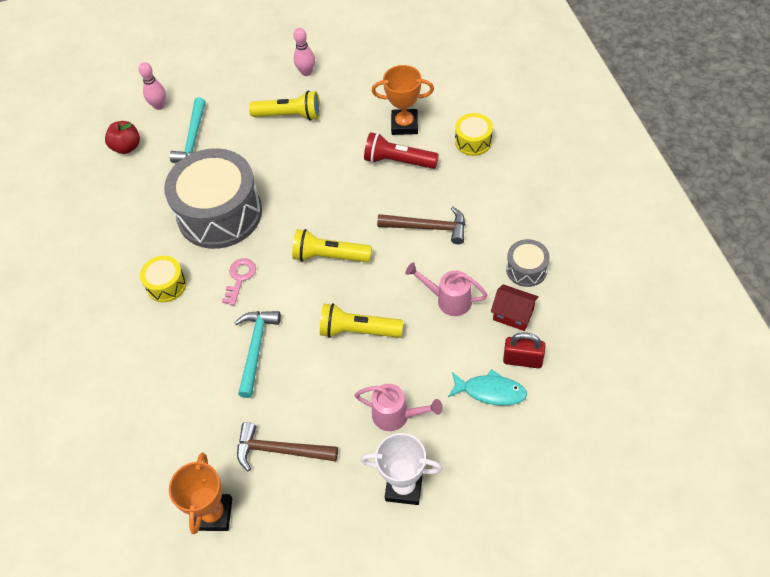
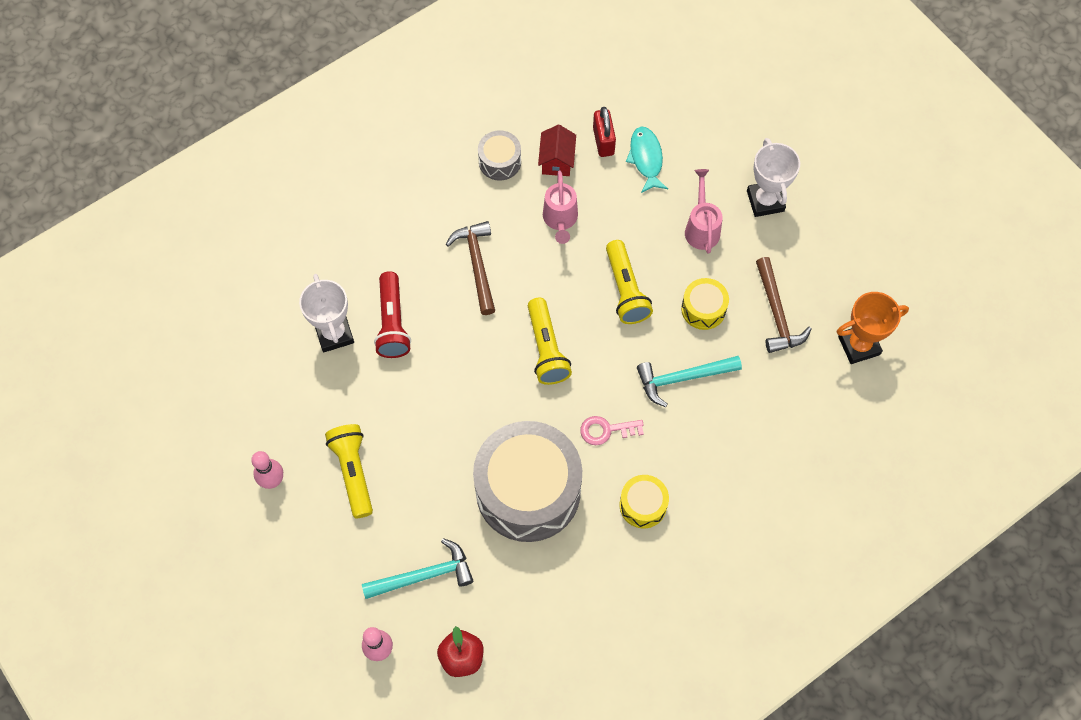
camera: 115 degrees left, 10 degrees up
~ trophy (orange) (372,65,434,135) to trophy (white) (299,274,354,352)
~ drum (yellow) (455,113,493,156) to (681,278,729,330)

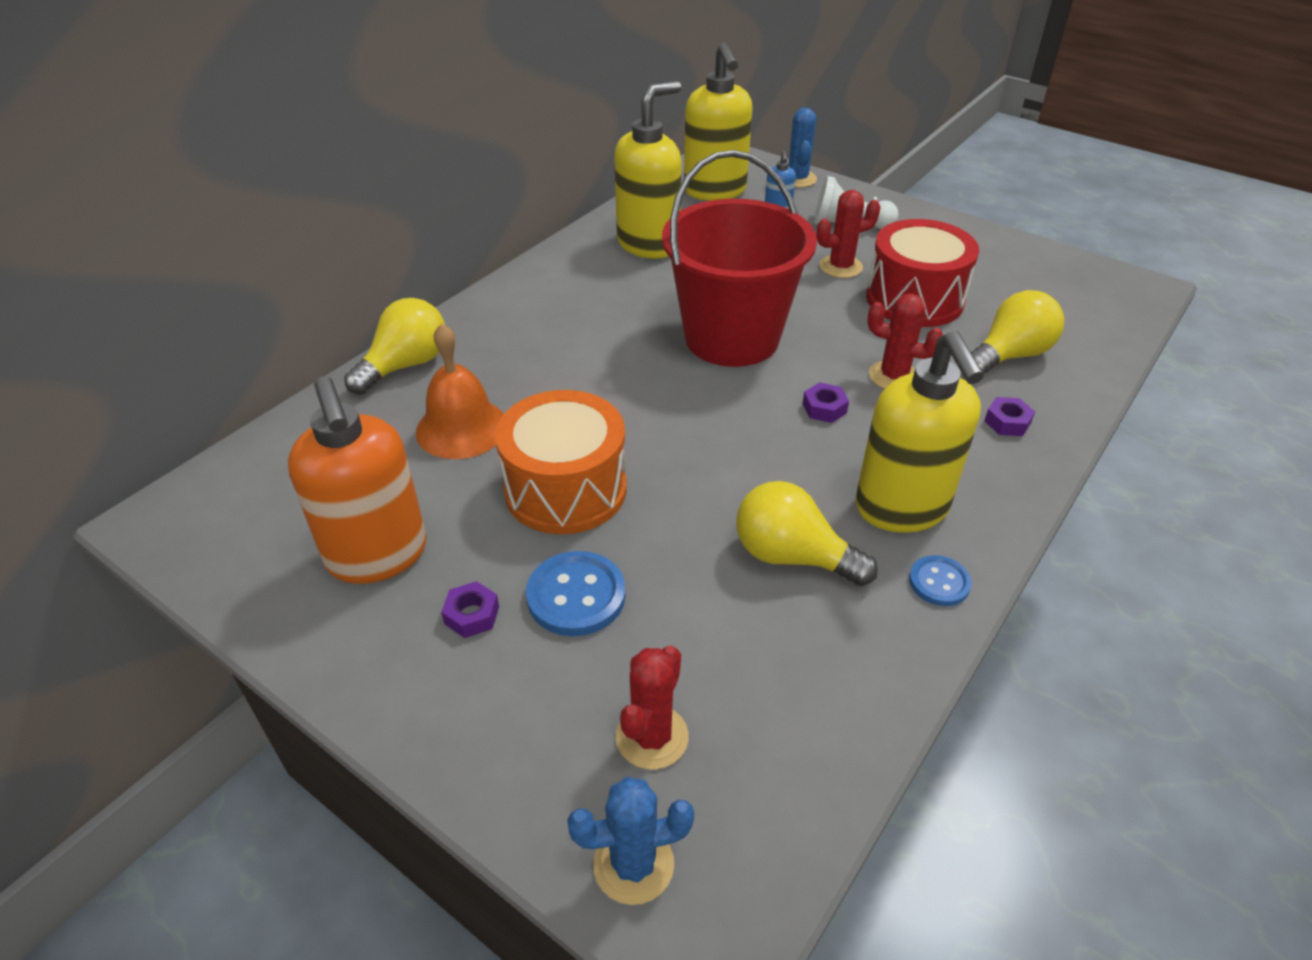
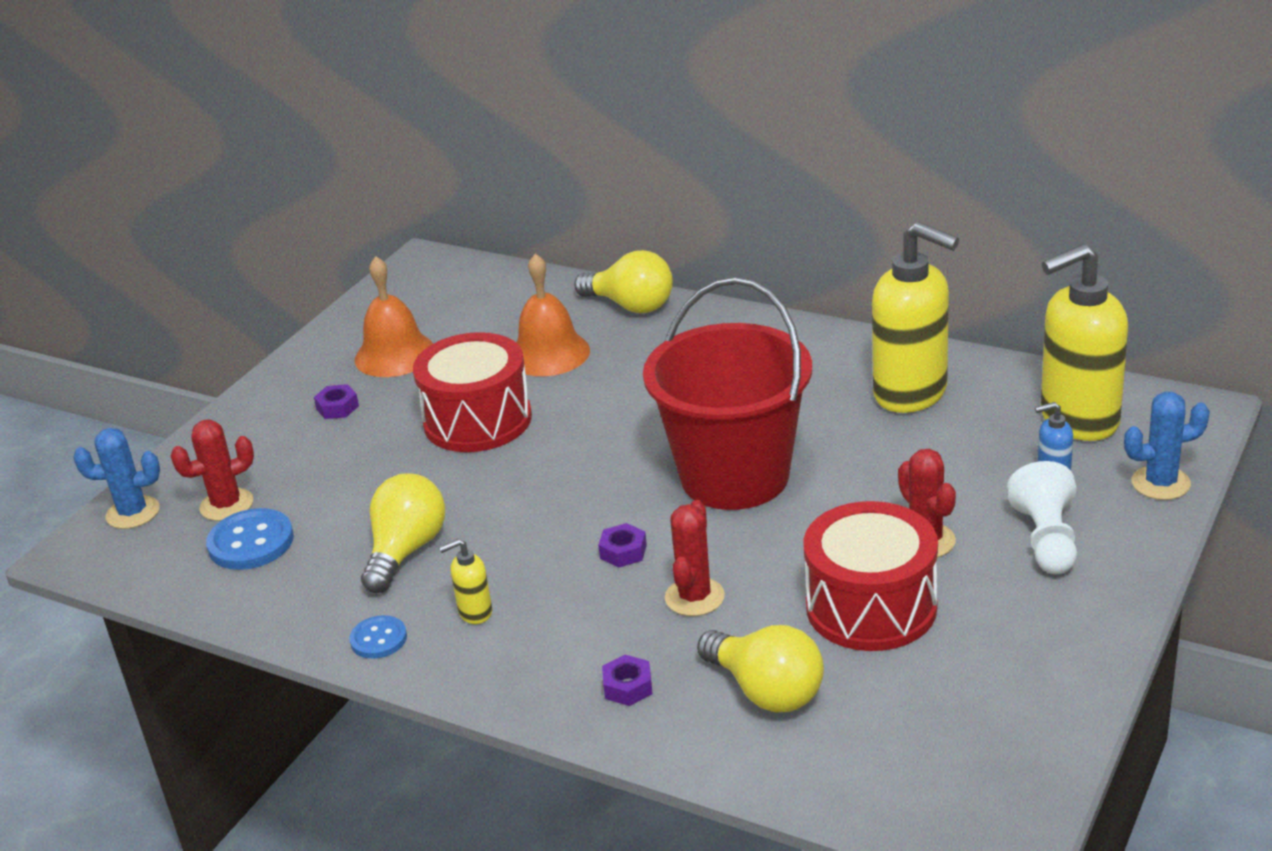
camera: 85 degrees right, 10 degrees down
~ cactus (blue) (567,777,694,905) = (73,428,160,529) 75 degrees counterclockwise
~ cactus (red) (616,646,689,770) = (170,420,254,521) 45 degrees counterclockwise
~ button (blue) (526,551,625,636) to (206,508,294,570)
~ soap dispenser (orange) (288,377,427,584) to bell (orange) (354,256,434,377)
~ drum (orange) (495,390,627,534) to drum (red) (413,332,532,452)
~ soap dispenser (yellow) (856,331,984,533) = (439,538,492,624) x0.43

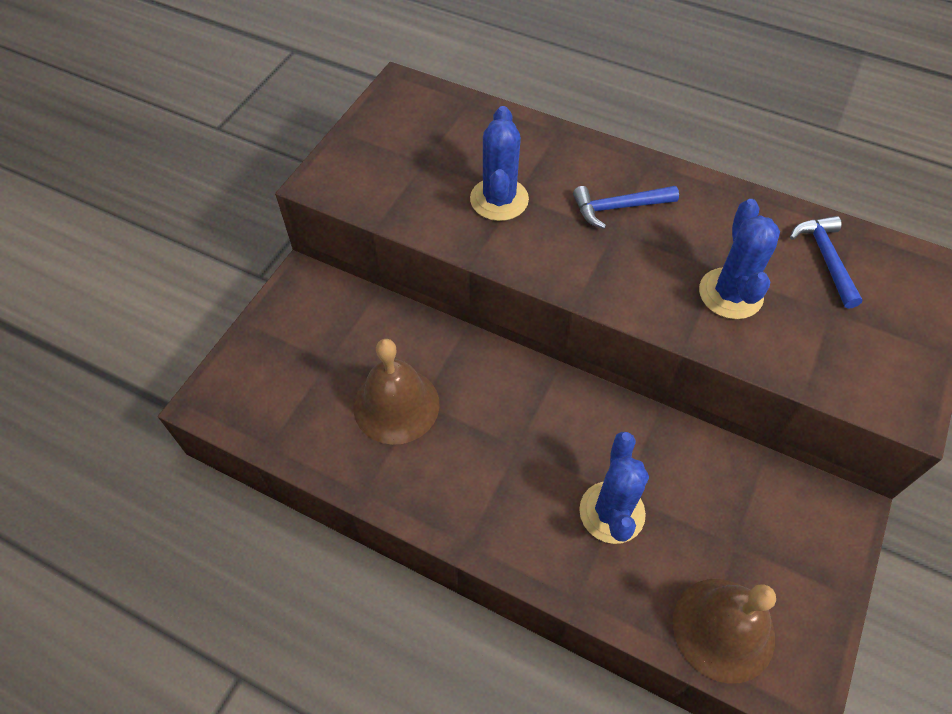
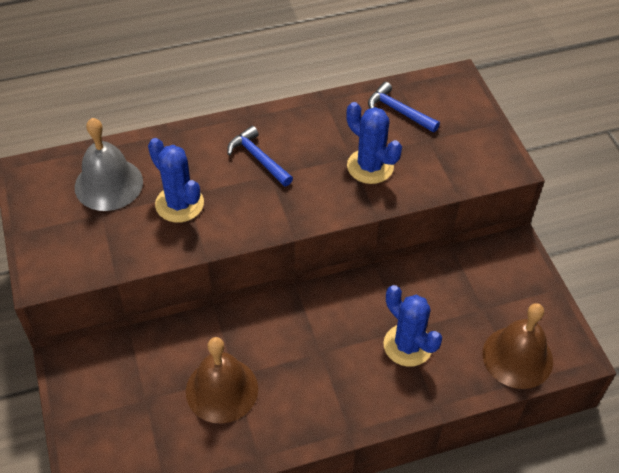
camera: 45 degrees left, 5 degrees down
+ bell (grey) (75,118,143,211)
~ hammer (blue) (573,186,679,229) = (227,126,293,186) 105 degrees clockwise

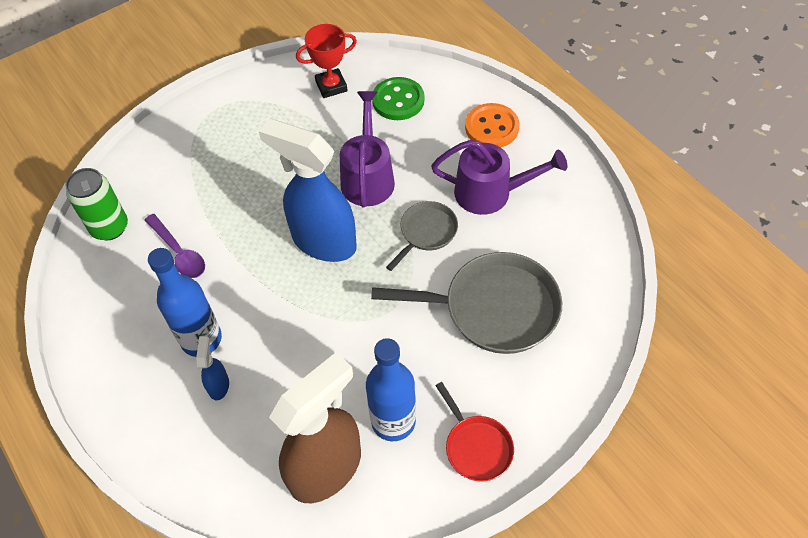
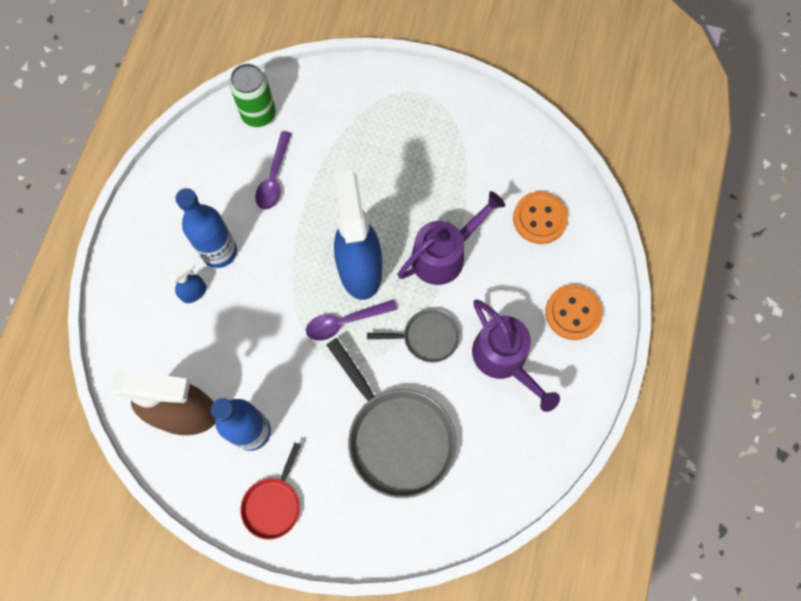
camera: 50 degrees right, 15 degrees up
+ spoon (purple) (306,299,397,341)
~ button (green) (372,77,424,120) to button (orange) (513,192,568,244)
- trophy (red) (296,24,357,98)

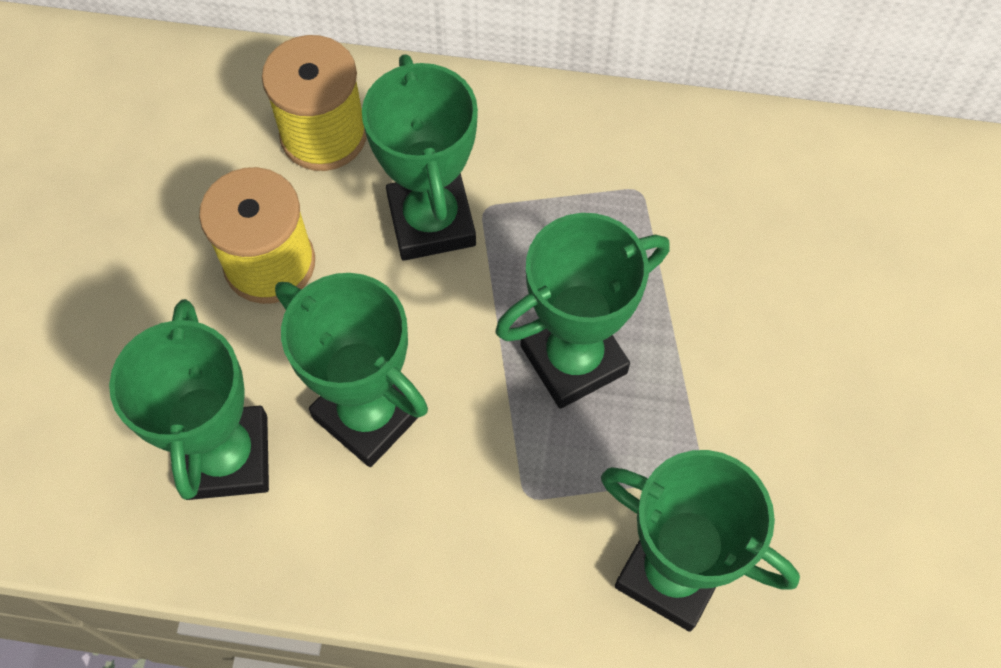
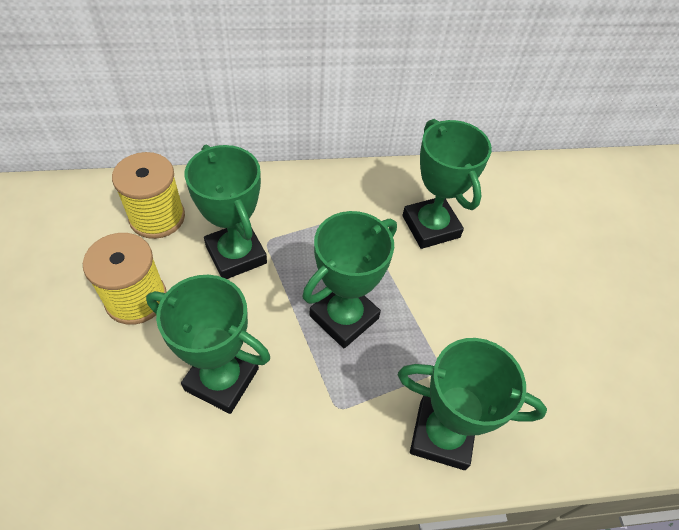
camera: 20 degrees left, 10 degrees down
~ trophy (green) (109,299,269,500) to (402,119,492,249)

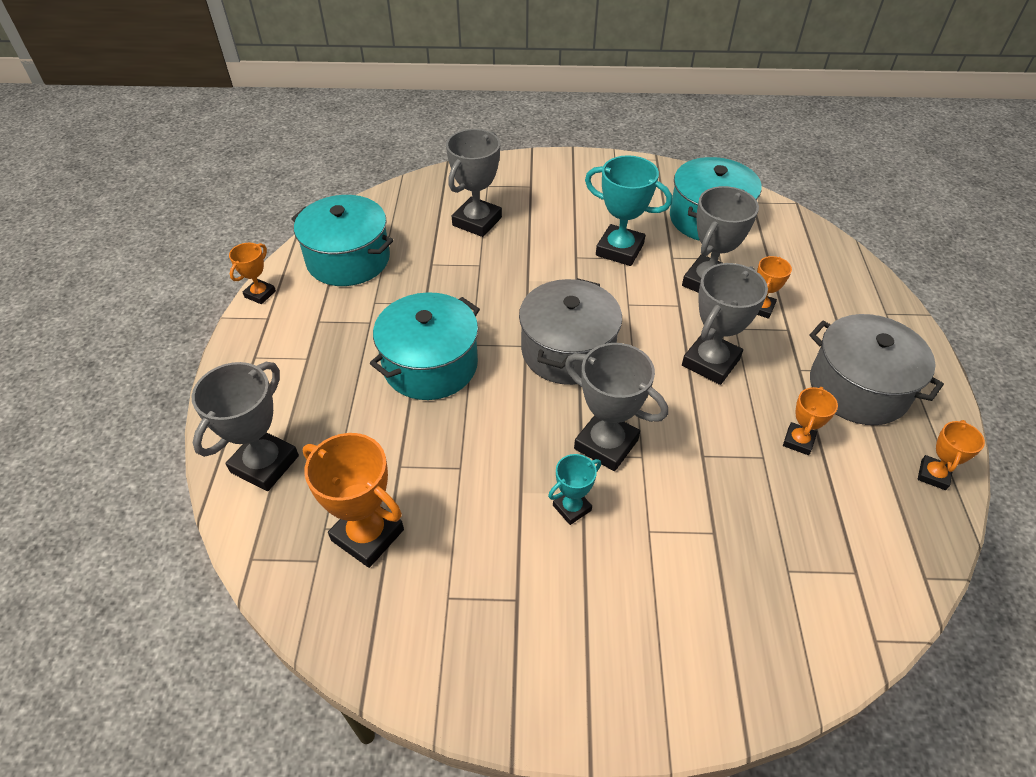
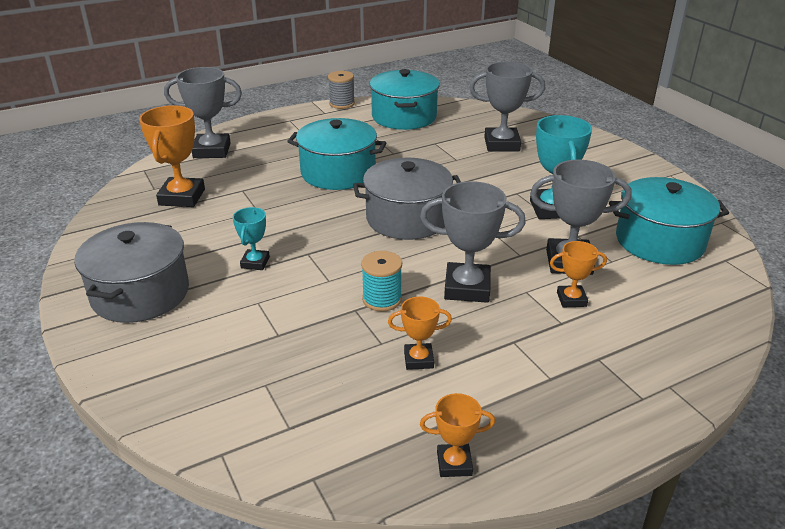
camera: 60 degrees right, 15 degrees down
~ pot (grey) (809,314,944,425) to (74,222,189,323)
~ trophy (turquoise) (548,454,601,525) = (233,207,270,270) 75 degrees clockwise
~ trophy (orange) (229,243,276,304) to spool (grey) (328,71,355,109)
+ spool (turquoise) (361,251,402,312)
- trophy (grey) (565,343,668,471)

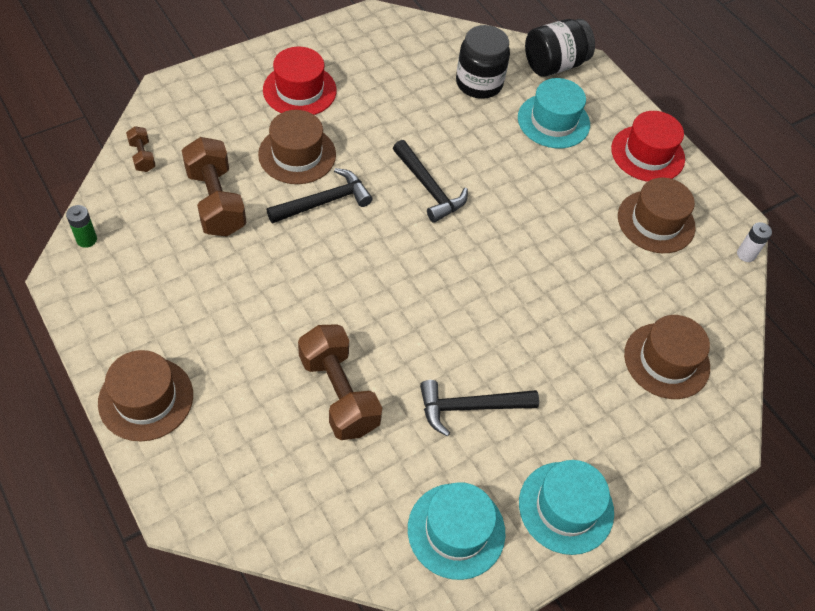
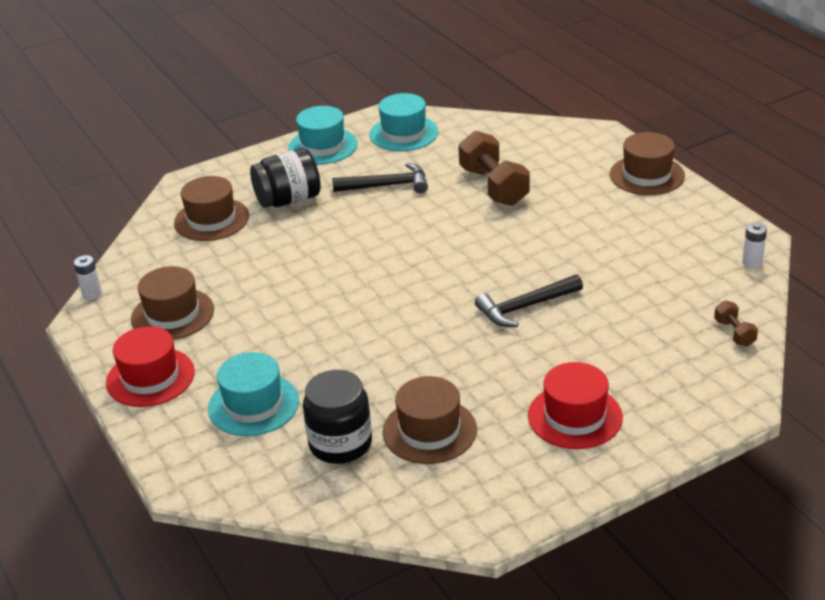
camera: 170 degrees left, 20 degrees down
~ jar (black) (525,19,595,77) to (250,148,321,208)
~ hat (brown) (258,110,336,184) to (383,376,477,464)
~ battery (green) (66,205,97,248) to battery (white) (742,223,767,268)
- dumbbell (brown) (182,137,246,236)
- hammer (black) (393,140,468,223)

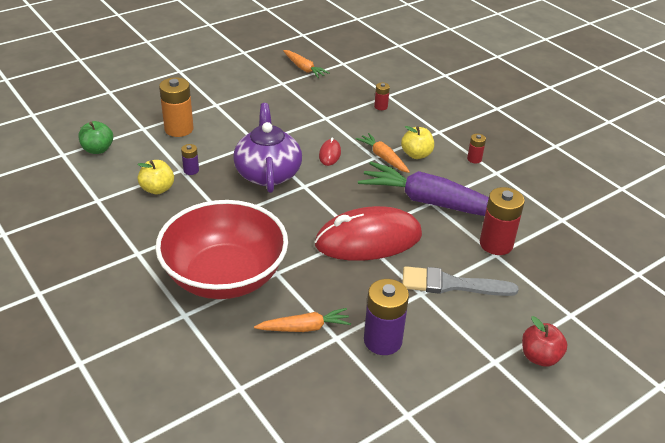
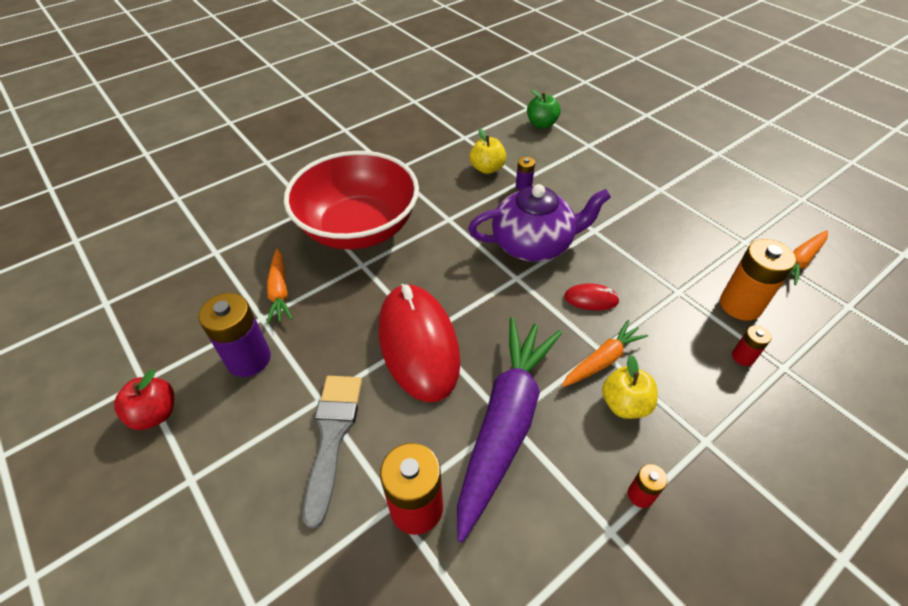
camera: 90 degrees right, 10 degrees up
~ apple (red) (522,316,567,367) to (114,370,174,430)
~ battery (orange) (159,77,194,137) to (720,239,796,321)

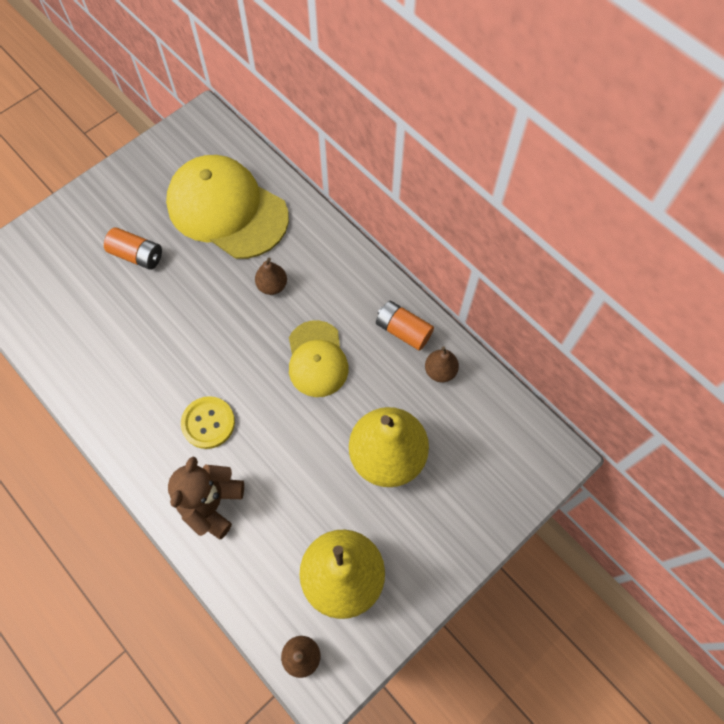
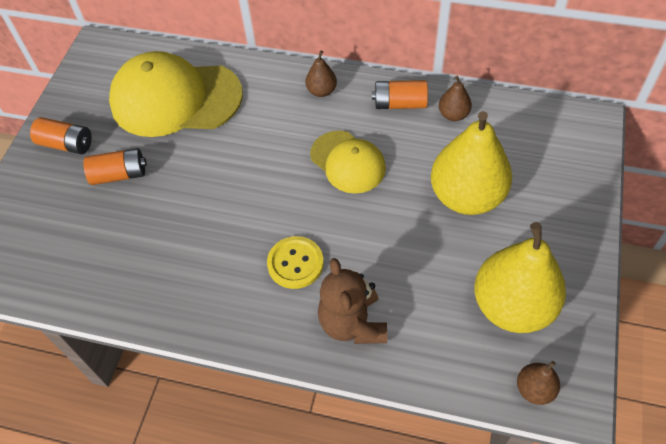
camera: 30 degrees left, 10 degrees down
+ battery (orange) (30,117,92,154)
~ pear (brown) (255,258,287,295) to (305,50,337,97)

